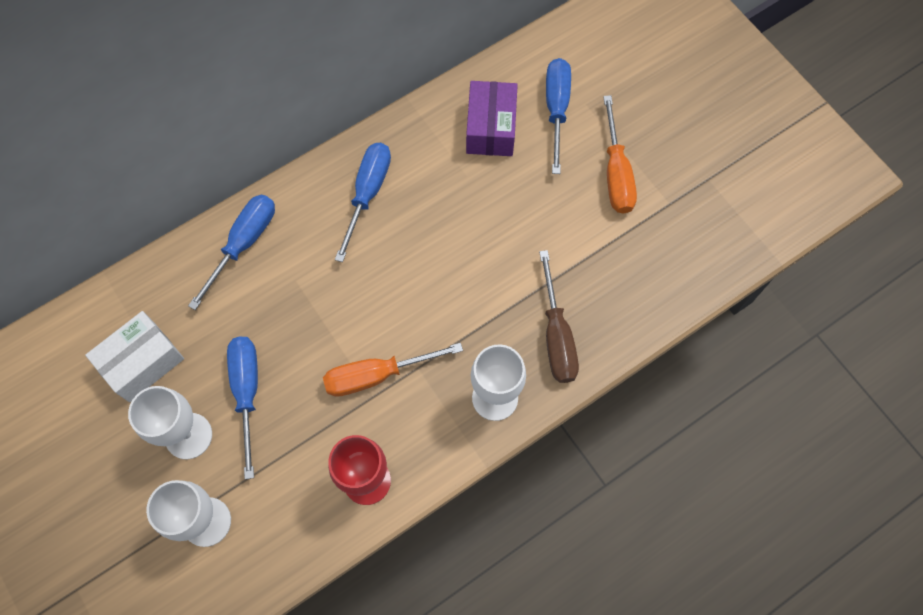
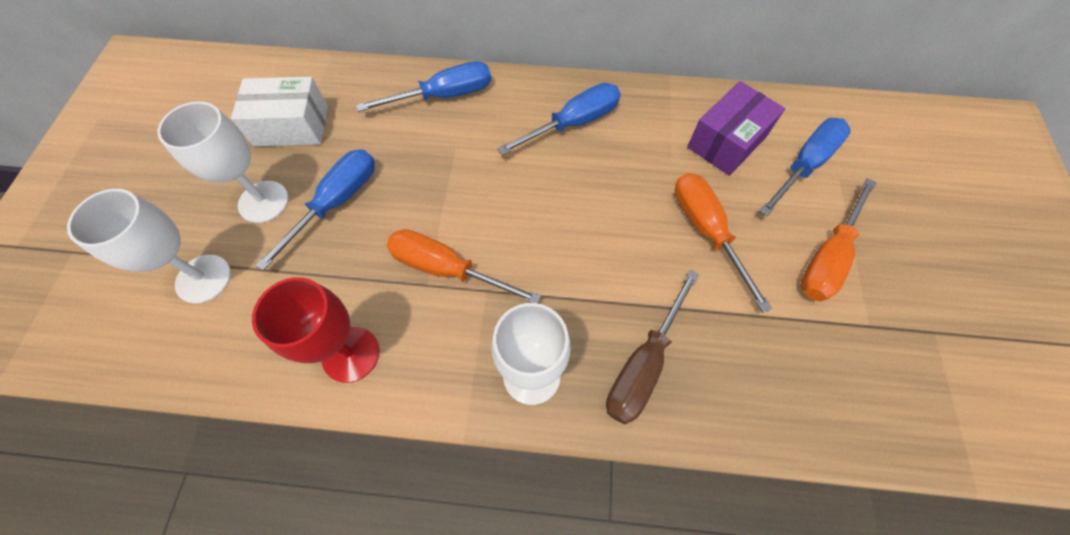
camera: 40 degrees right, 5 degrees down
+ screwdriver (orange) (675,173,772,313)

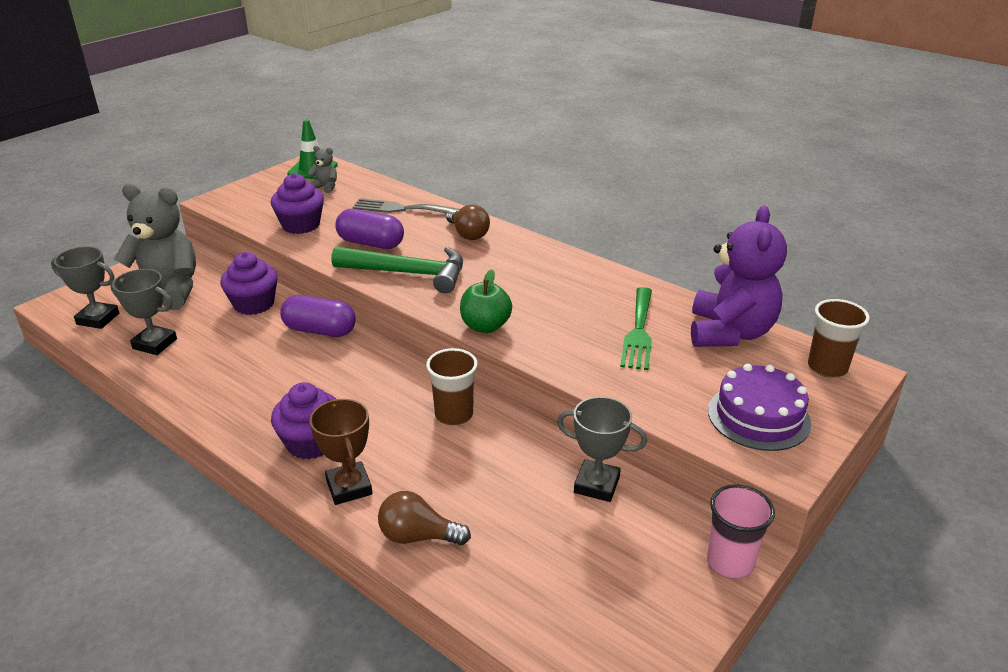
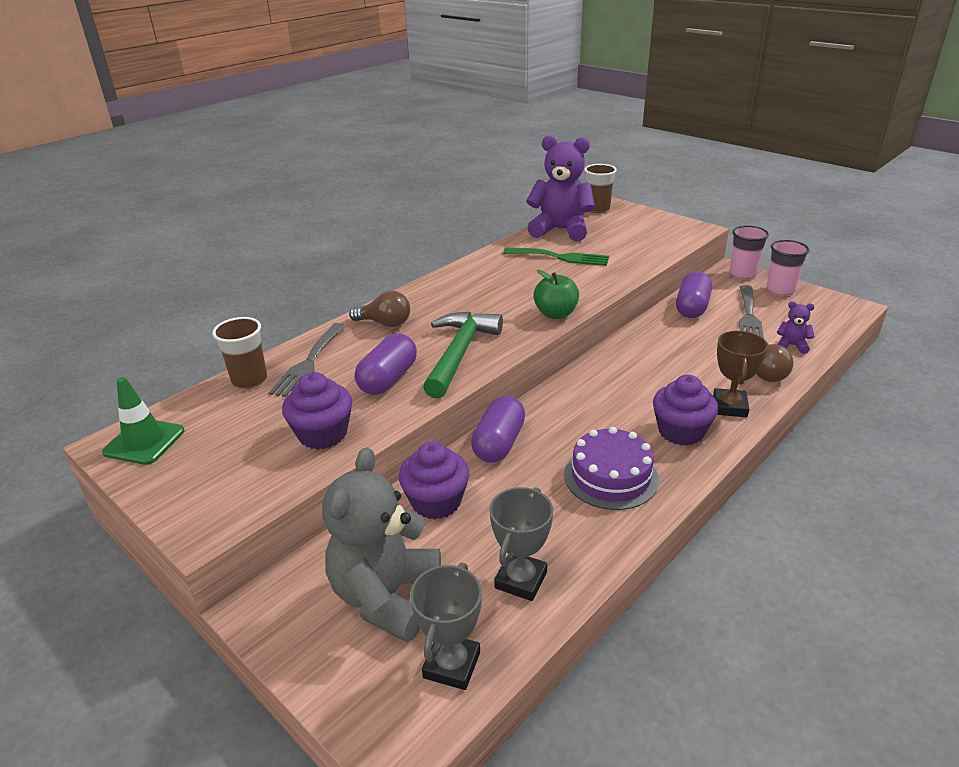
camera: 85 degrees left, 0 degrees up
~ cup (brown) (426,348,478,426) to (212,317,267,389)
~ light bulb (brown) (446,204,490,240) = (349,291,410,327) 45 degrees clockwise
~ cake (purple) (708,364,811,451) to (564,427,659,510)
~ trophy (grey) (557,397,647,502) to capsule (purple) (676,272,712,318)
~ trophy (brown) (309,399,372,505) = (713,331,768,417) 60 degrees counterclockwise
+ fork (grey) (739,285,764,338)
+ cup (pink) (766,240,810,296)
+ teddy bear (purple) (777,301,815,354)
- teddy bear (grey) (308,146,337,193)

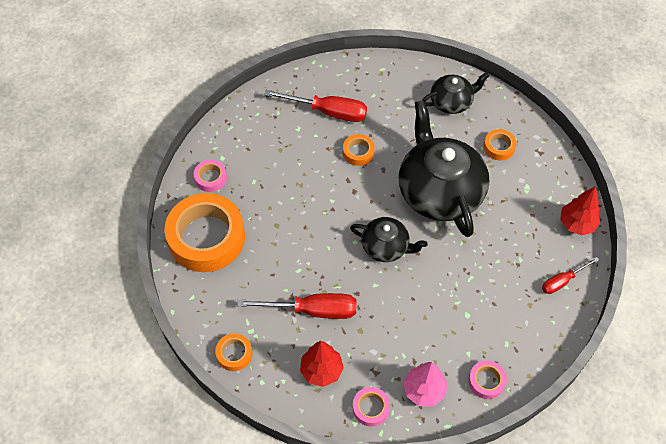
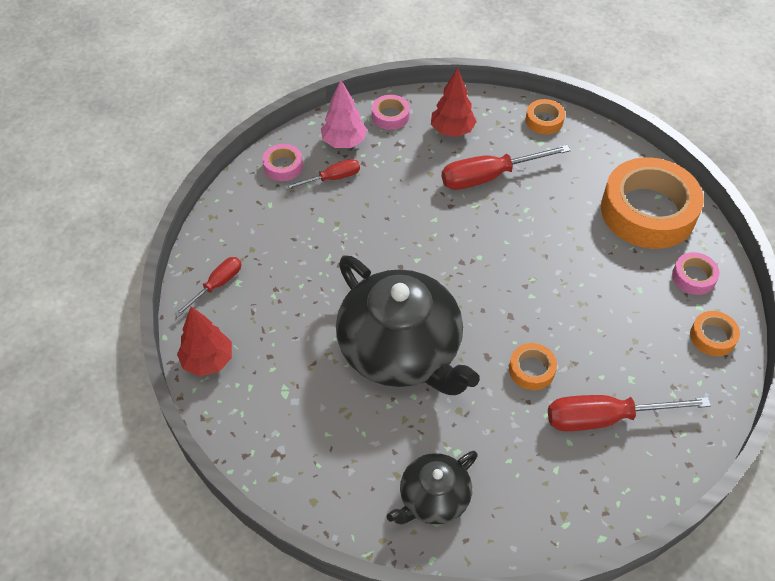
camera: 160 degrees right, 5 degrees down
+ screwdriver (red) (284,159,360,190)
~ tape (orange) (483,129,517,161) to (690,311,740,356)
- teapot (black) (350,217,428,262)

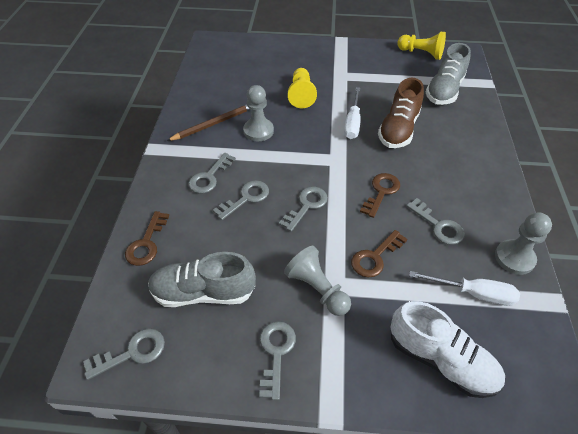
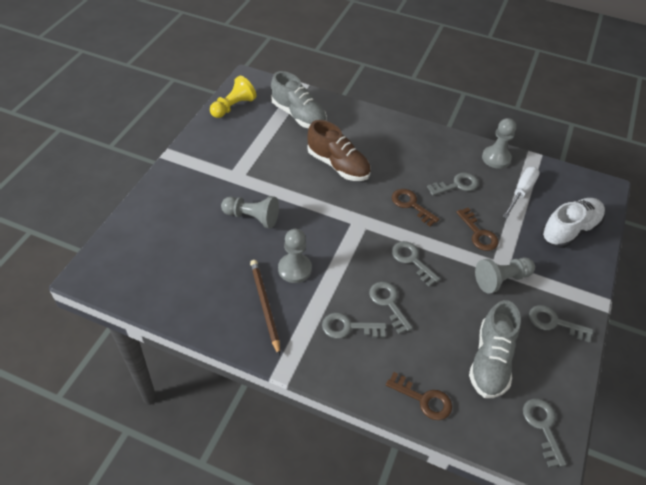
camera: 75 degrees left, 0 degrees up
~ pawn (yellow) (288,68,317,108) to pawn (grey) (221,196,279,229)
~ key (grey) (188,153,236,194) = (322,313,386,339) 135 degrees clockwise
- screwdriver (white) (344,87,361,139)

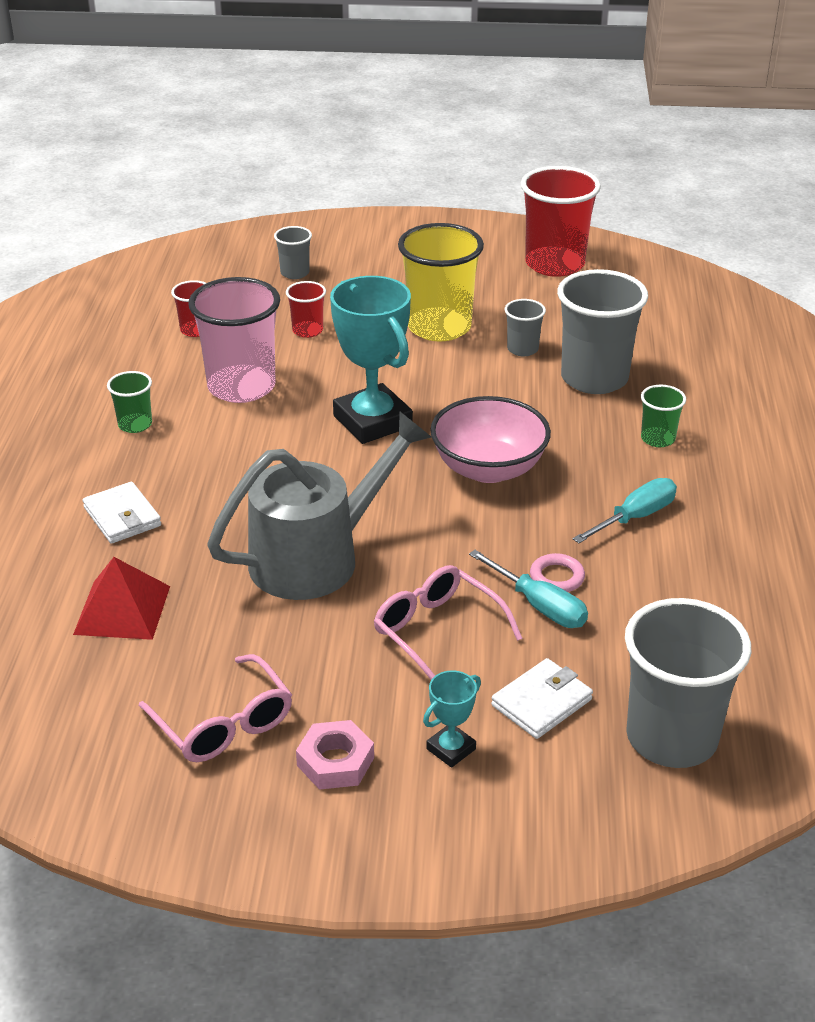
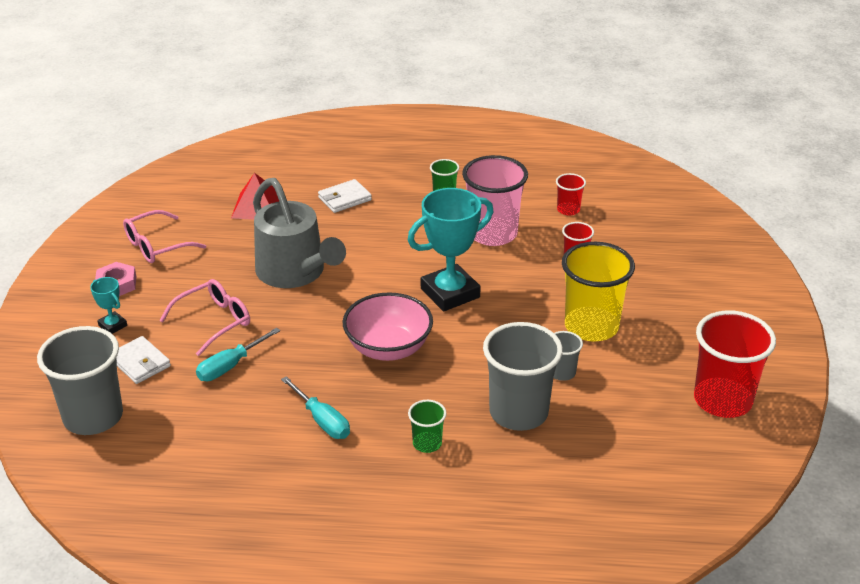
camera: 90 degrees right, 0 degrees up
- cup (grey) (274,226,312,279)
- ring (pink) (530,553,585,592)

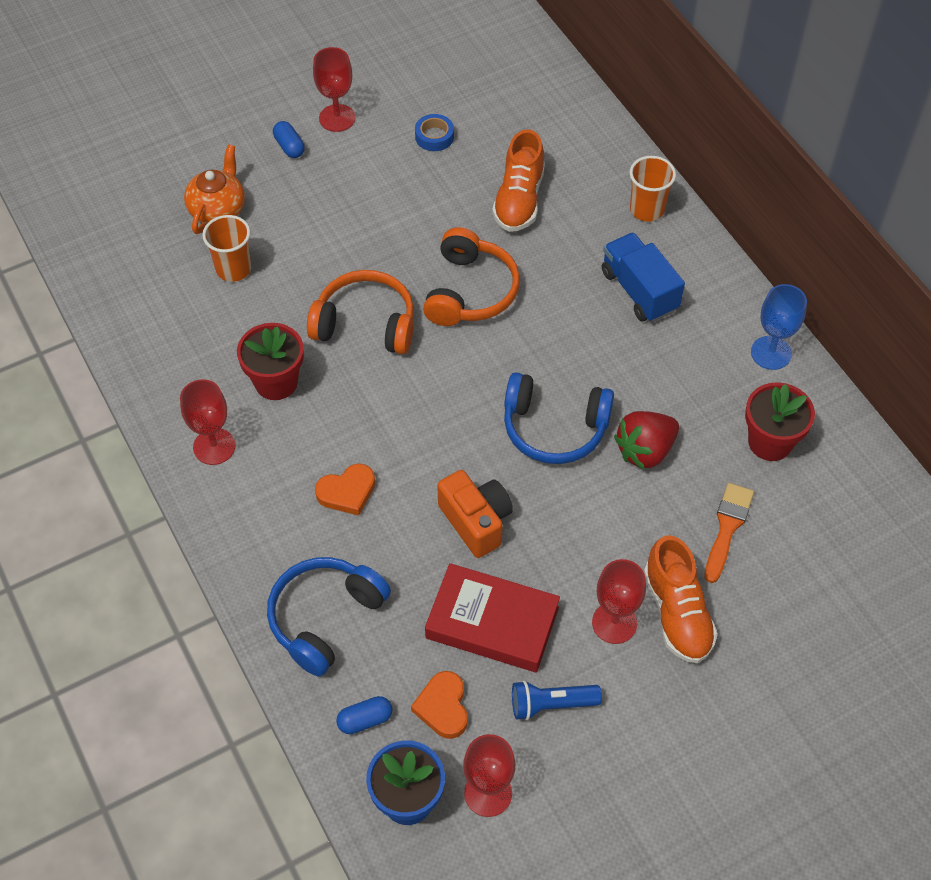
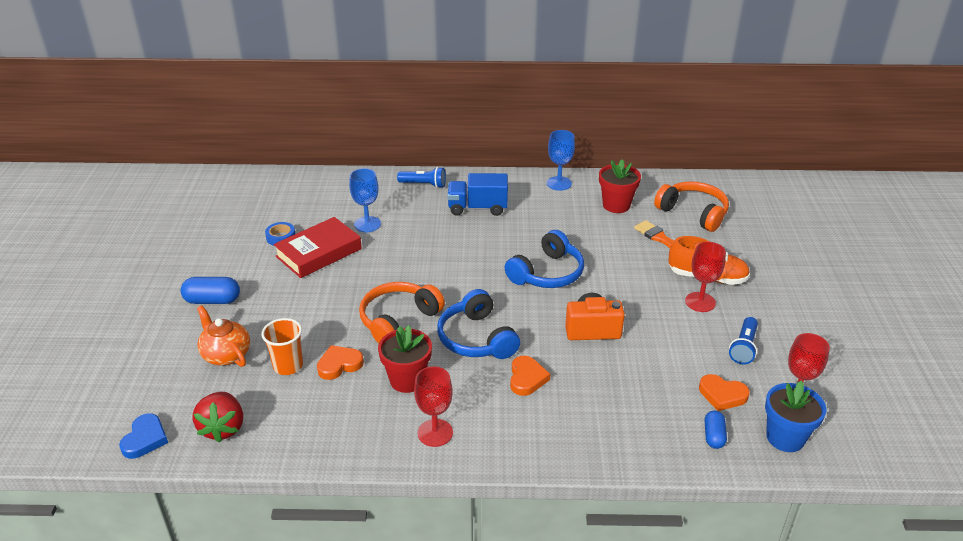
camera: 60 degrees left, 20 degrees down
+ heart (blue) (119,414,168,459)
~ capsule (blue) (273,121,305,158) = (181,277,240,304) x1.57
~ strawberry (red) (614,411,679,470) to (193,392,243,443)
~ book (red) (425,563,560,673) to (273,217,362,278)
+ heart (orange) (317,345,364,380)
~ shoe (orange) (492,130,545,232) to goblet (blue) (349,168,381,232)
~ cup (orange) (630,156,676,222) to flashlight (blue) (397,167,446,188)
~ headphones (blue) (267,557,391,677) to (437,289,520,359)
~ headphones (orange) (423,227,520,326) to (654,181,729,232)
- goblet (red) (313,47,355,132)

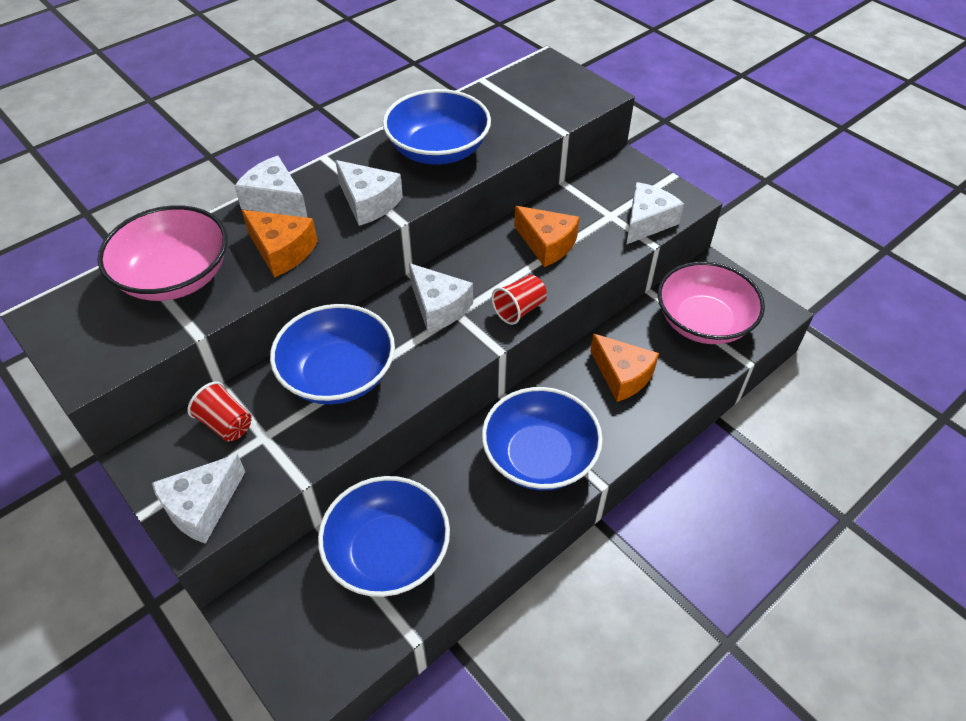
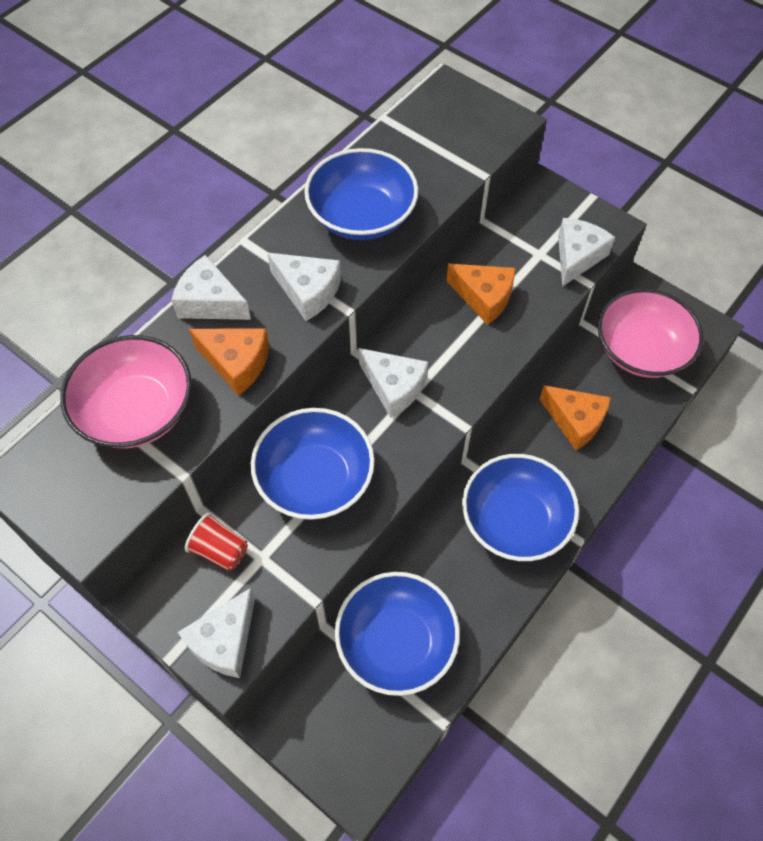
camera: 10 degrees left, 10 degrees up
- cup (red) (492,275,547,325)

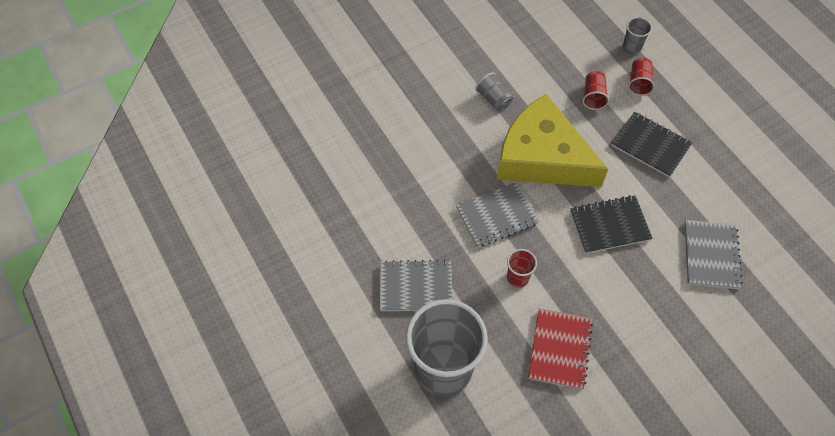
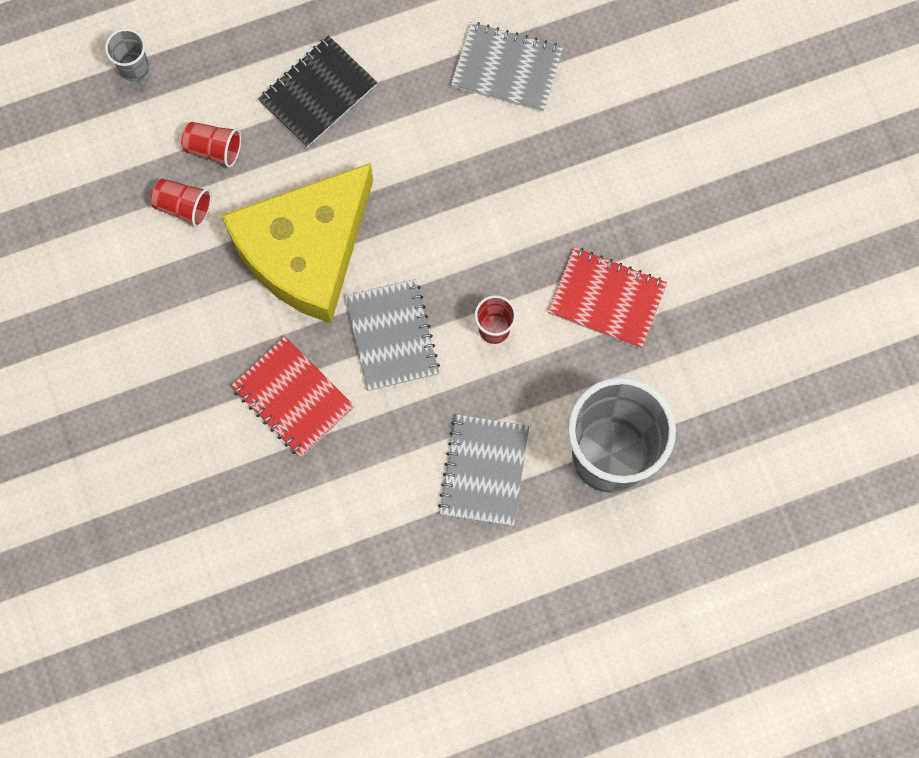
camera: 80 degrees left, 15 degrees up
~ cup (red) (628,58,655,96) to (150,178,212,227)
+ notebook (red) (231,336,354,457)
- cup (grey) (475,72,513,111)
- notebook (black) (570,195,653,254)

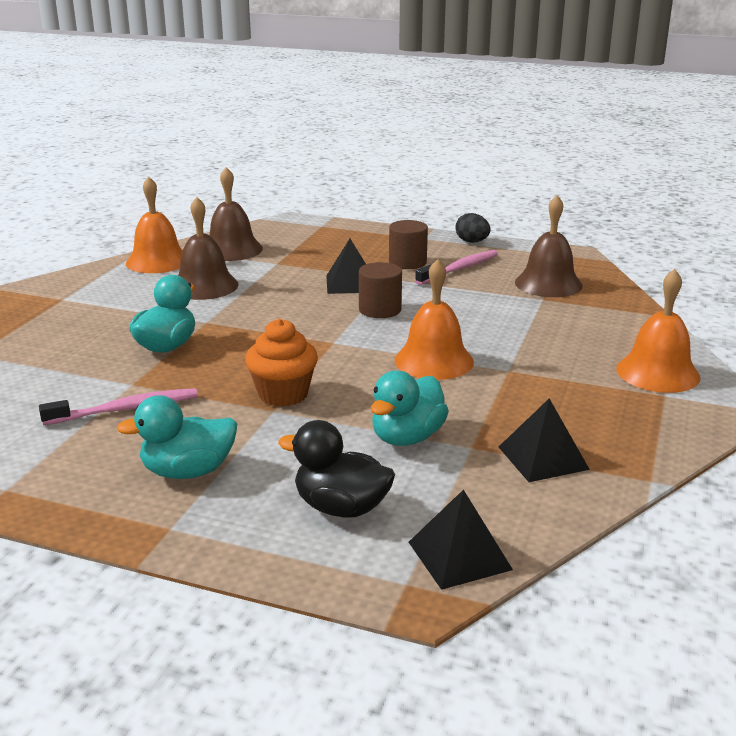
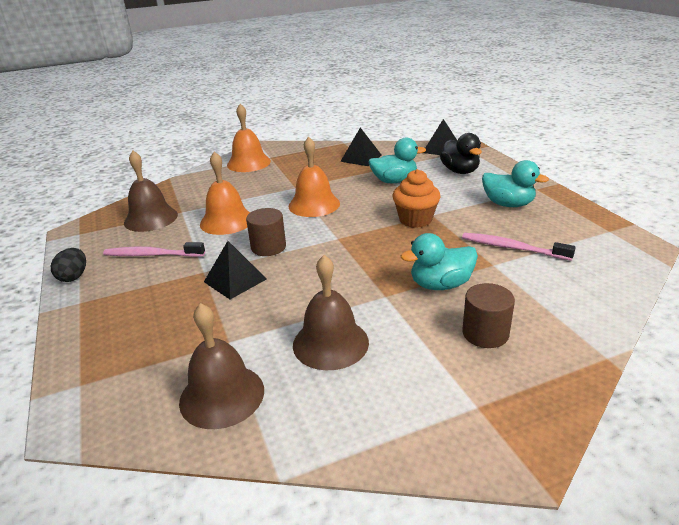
camera: 130 degrees left, 5 degrees up
~ bell (orange) (126,176,183,273) to (200,152,250,235)
~ cylinder (brown) (389,220,428,269) to (462,283,515,348)

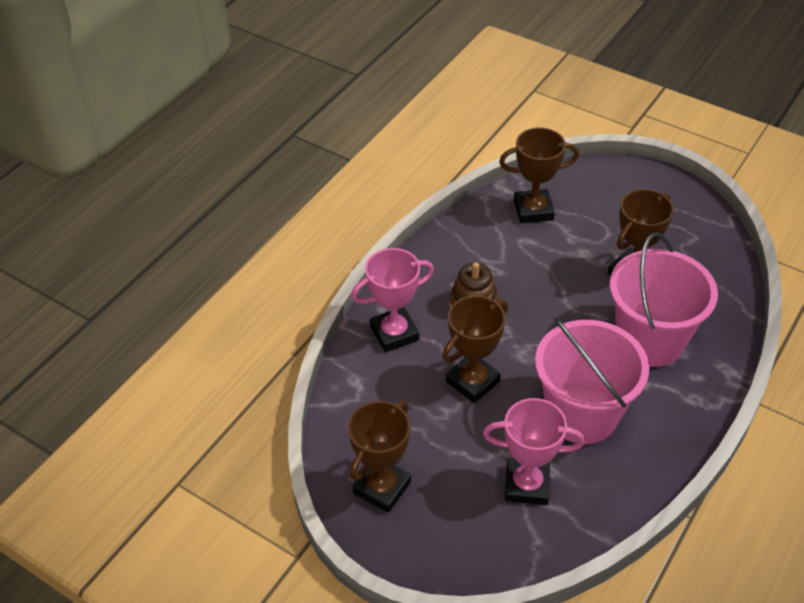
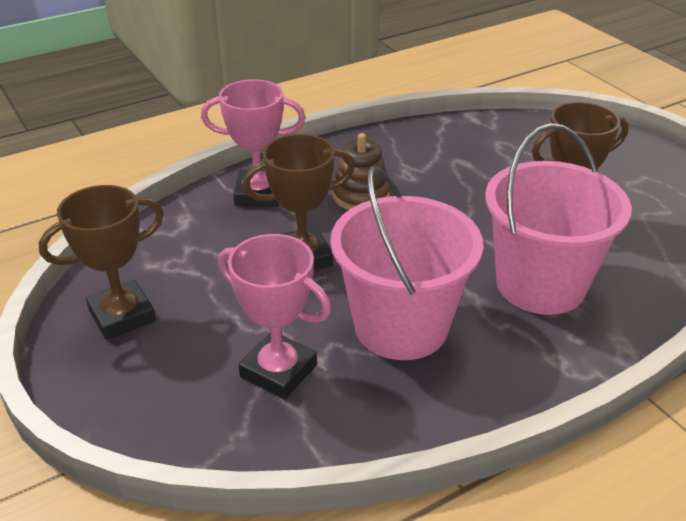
camera: 25 degrees right, 10 degrees down
- trophy (brown) (499,128,579,223)

